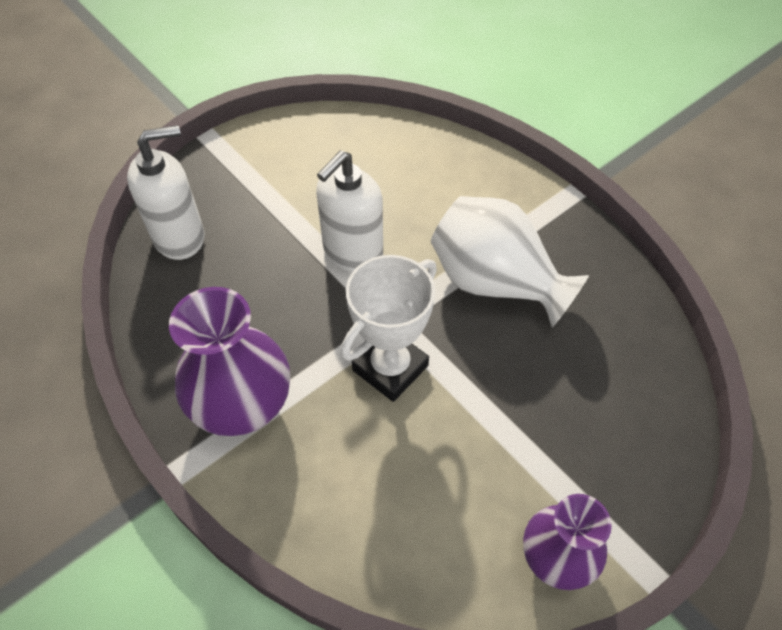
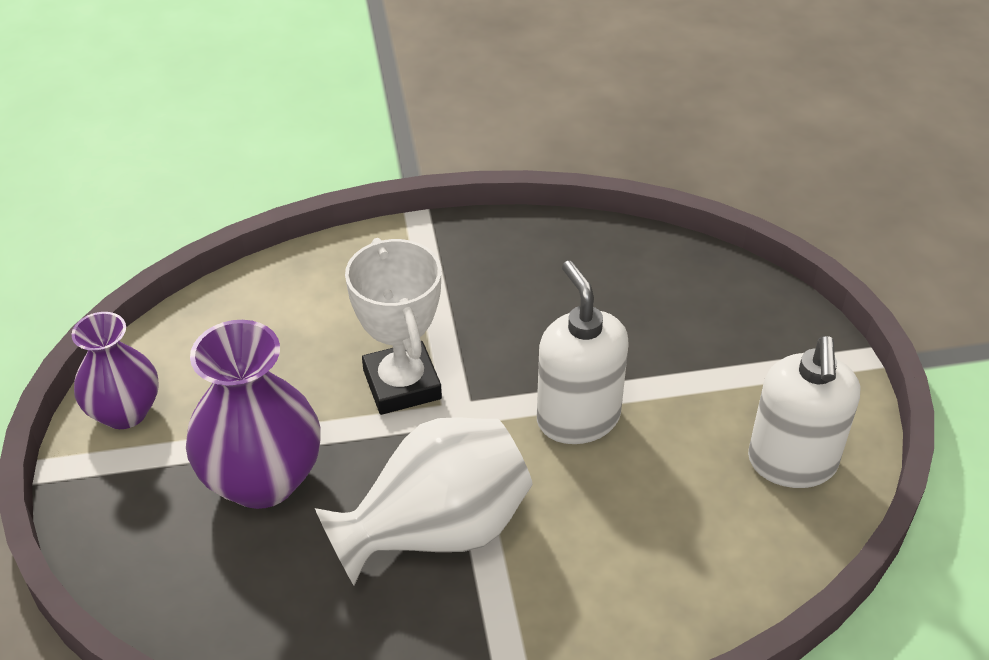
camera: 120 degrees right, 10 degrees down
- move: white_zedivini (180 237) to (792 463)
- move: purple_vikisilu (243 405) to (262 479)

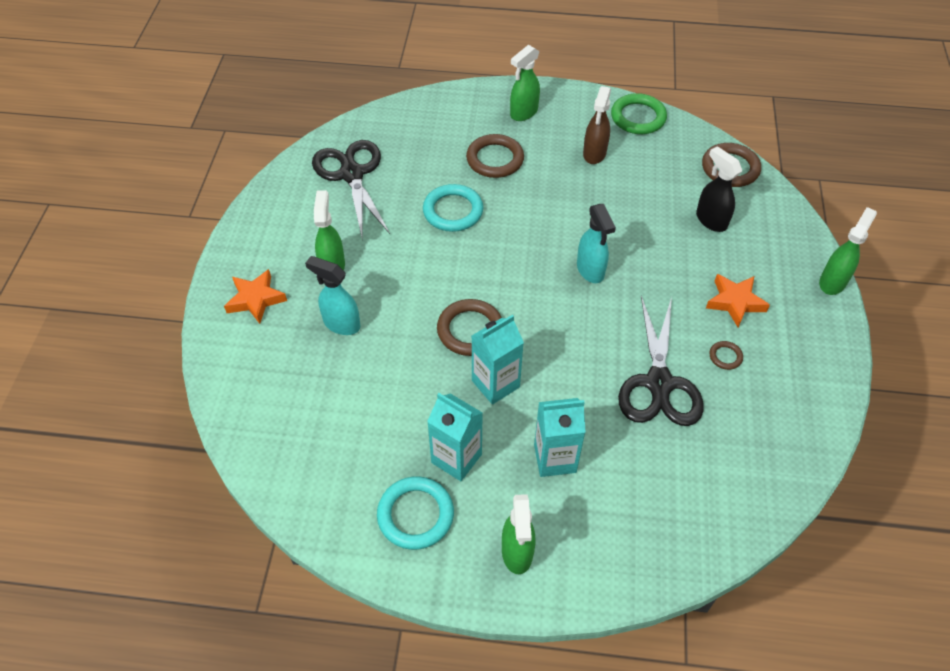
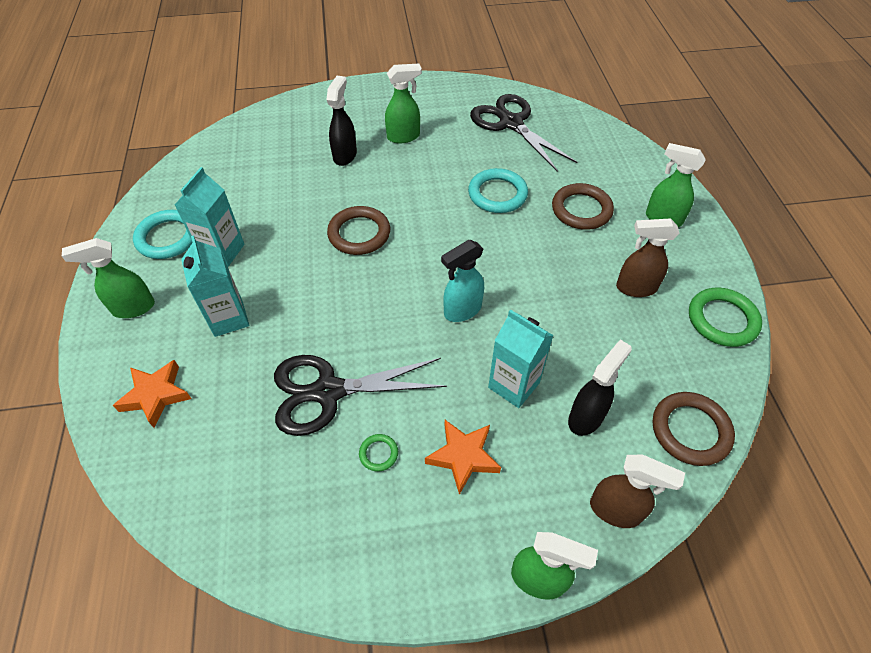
camera: 75 degrees right, 0 degrees up
- move: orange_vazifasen (256 299) to (156 395)
- recolor: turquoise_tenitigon (341 324) to black_tenitigon (345 155)
- rotate: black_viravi (351 174) = (511 123) 90 degrees counterclockwise
- move: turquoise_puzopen (495 384) to (513 385)
- recolor: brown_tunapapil (725 356) to green_tunapapil (378 453)
- insert: brown_tenitigon (616 510)

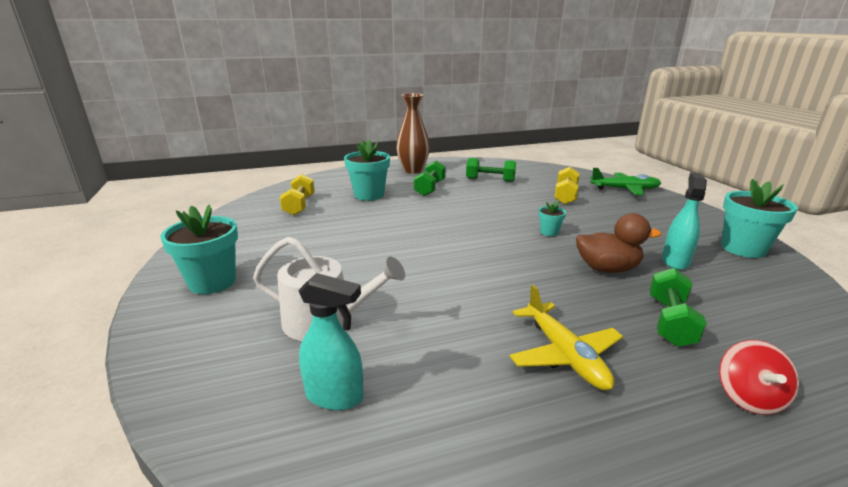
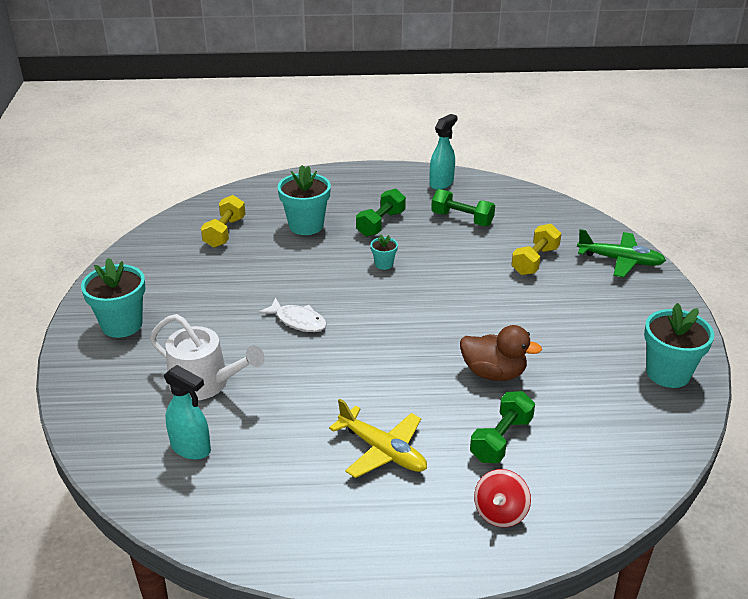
camera: 15 degrees right, 10 degrees up
- delete: brown_vikisilu (413 170)
- rotate: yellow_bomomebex (564 354) = (382 451) 45 degrees counterclockwise
- move: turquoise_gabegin (549 232) to (384 264)
- move: turquoise_tenitigon (675 261) to (441 183)
- insert: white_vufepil (298 321)

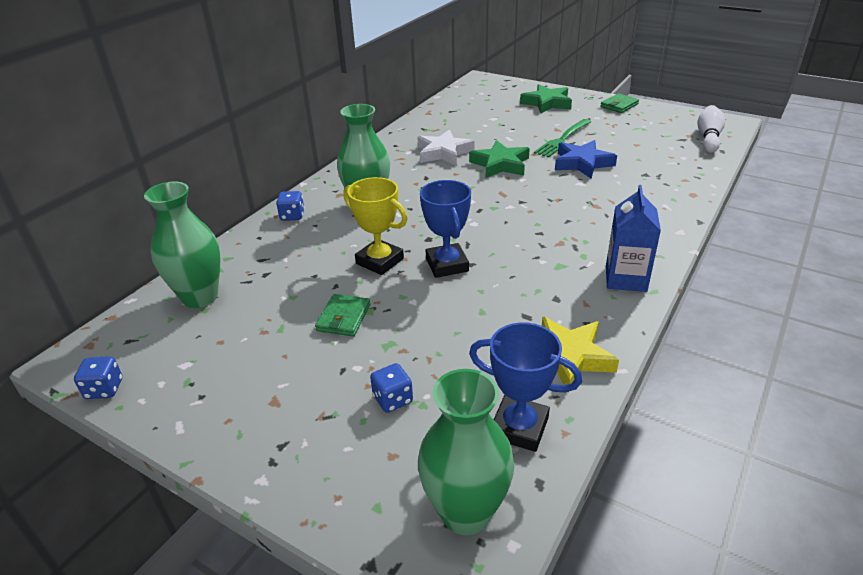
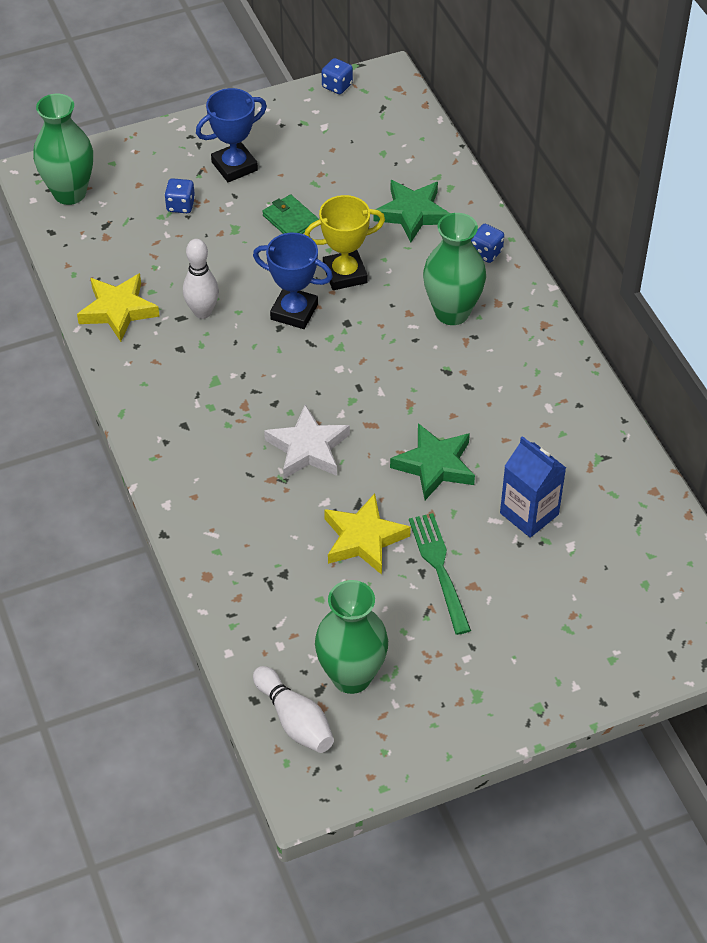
camera: 125 degrees right, 15 degrees up
- move: green_vikisilu (200 297) to (351 676)
- move: white_vazifasen (444 153) to (308 448)
- move: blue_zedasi (519 427) to (234 166)
- move: green_vazifasen (547 103) to (412 213)
- recolor: blue_vazifasen (582 163) to yellow_vazifasen (363 539)
- delete: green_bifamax (619 105)
- move: blue_puzopen (625 278) to (529 514)
- insert: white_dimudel (202 312)

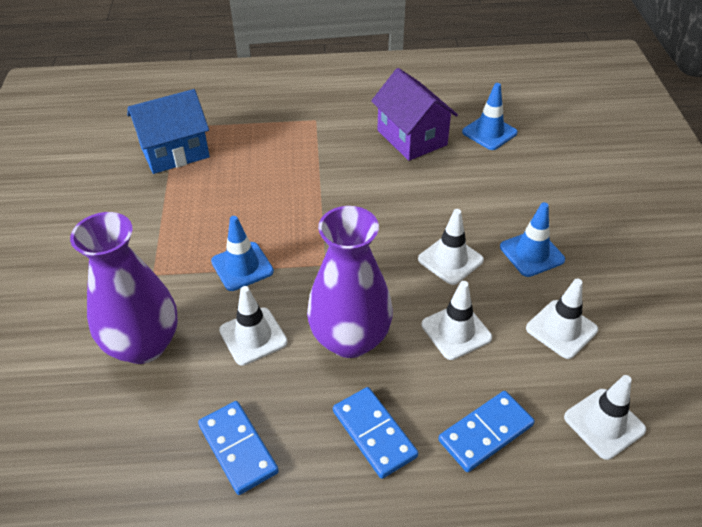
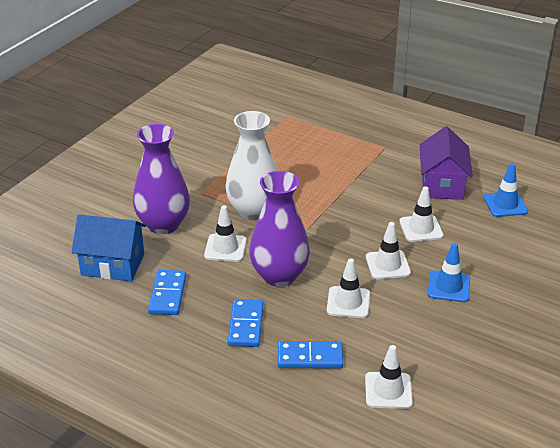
camera: 35 degrees right, 10 degrees down
- move: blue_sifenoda (175 152) to (113 264)
- replace: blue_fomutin (242 266) to white_vikisilu (253 211)
- move: white_fomutin (561 329) to (421 228)

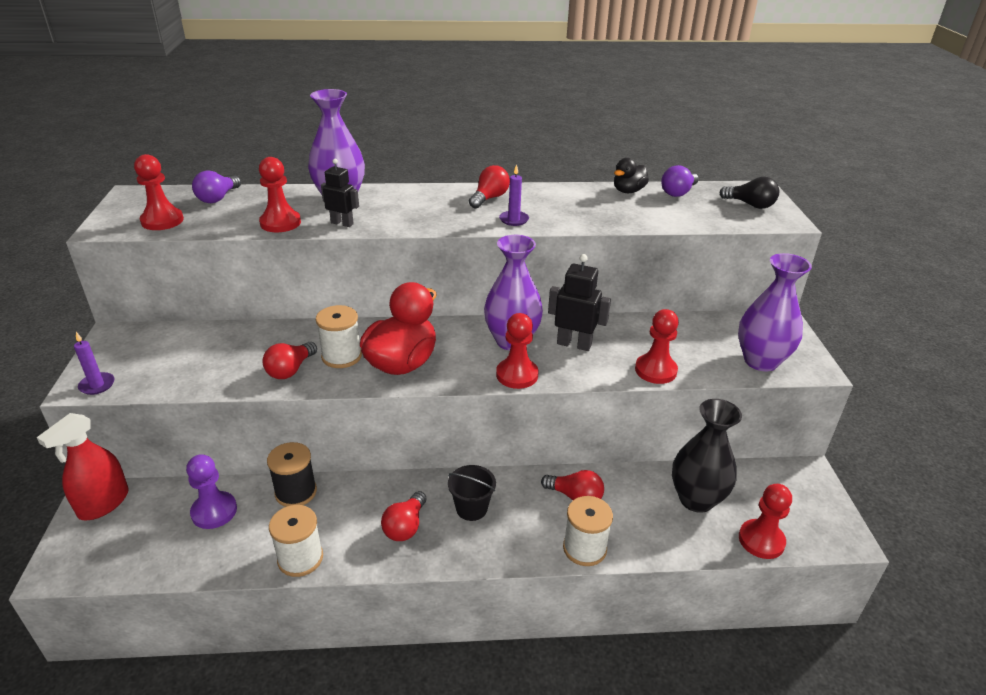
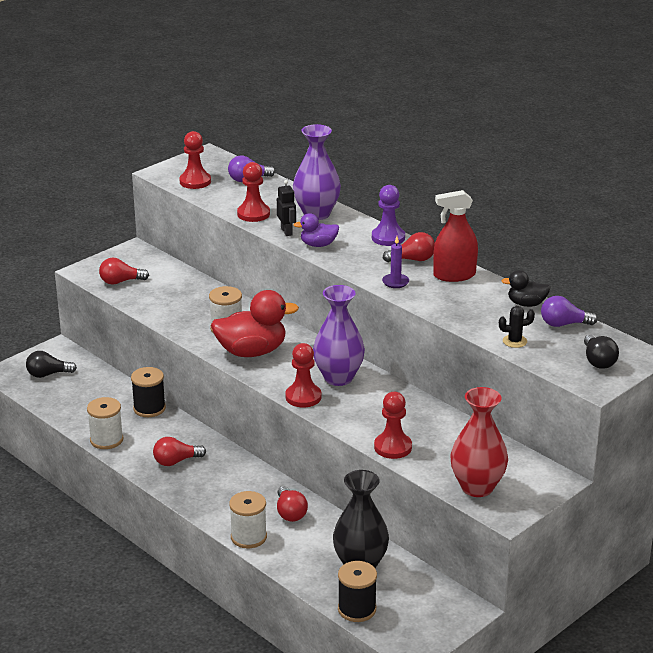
camera: 50 degrees right, 5 degrees down
- move: red_tenitigon (104 503) to (454 275)
- delete: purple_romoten (97 385)
- move: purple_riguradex (214 511) to (388 237)
- move: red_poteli (290 370) to (121 282)
- delete: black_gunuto (471 508)
- delete: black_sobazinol (574 344)
- recolor: purple_vikisilu (760 361) to red_vikisilu (477 487)
- replace: red_riguradex (761 540) to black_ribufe (357 609)
- insert: black_poteli (48 374)
- insert: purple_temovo (318 245)
- insert: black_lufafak (514 341)

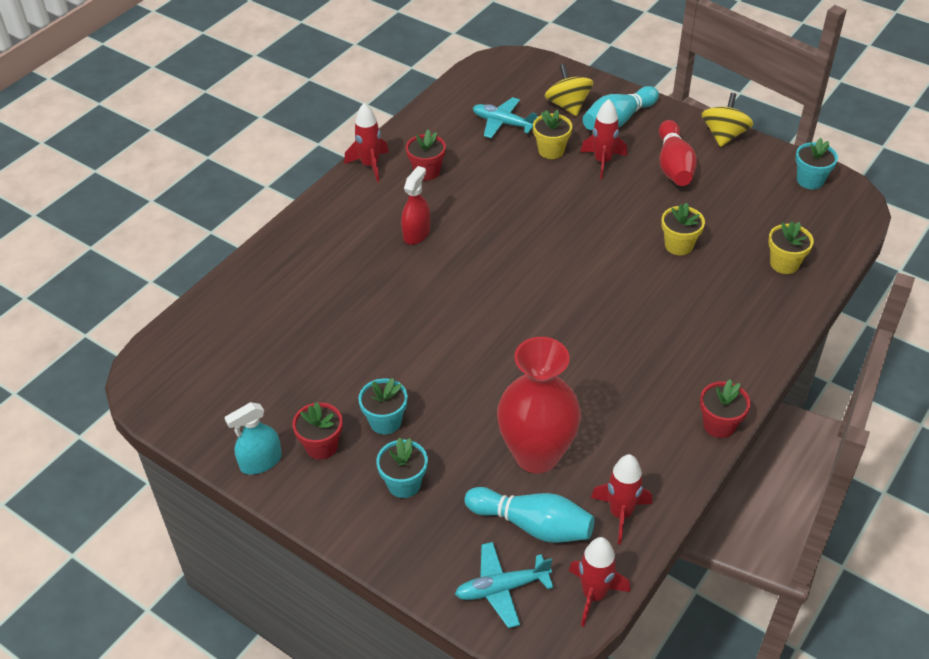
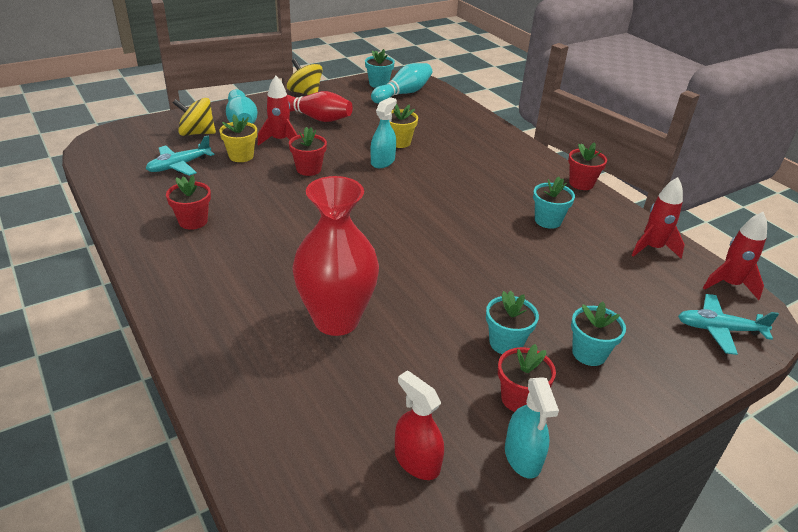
camera: 70 degrees left, 10 degrees down
- delete: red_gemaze (370 165)
- move: red_tenitigon (416 233) to (417 461)
- rotate: turquoise_bomomebex (502 588) = (719 329) 90 degrees clockwise
- move: turquoise_dimudel (532 525) to (403 93)
- move: red_vikisilu (536 455) to (336 320)
- delete: yellow_gabegin (784 263)
- insert: red_gabegin (308 169)
- insert: turquoise_tenitigon (382 161)
- insert: turquoise_gabegin (548 221)

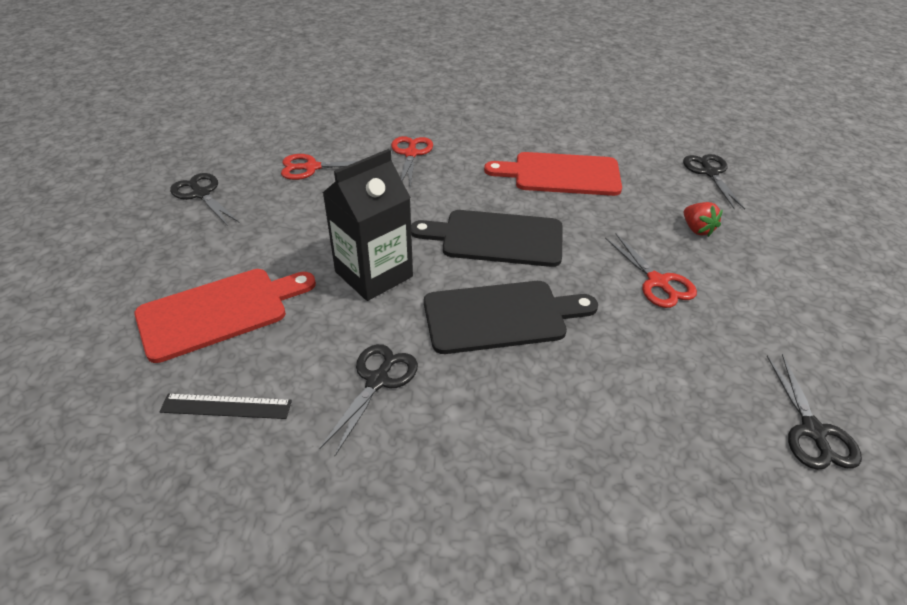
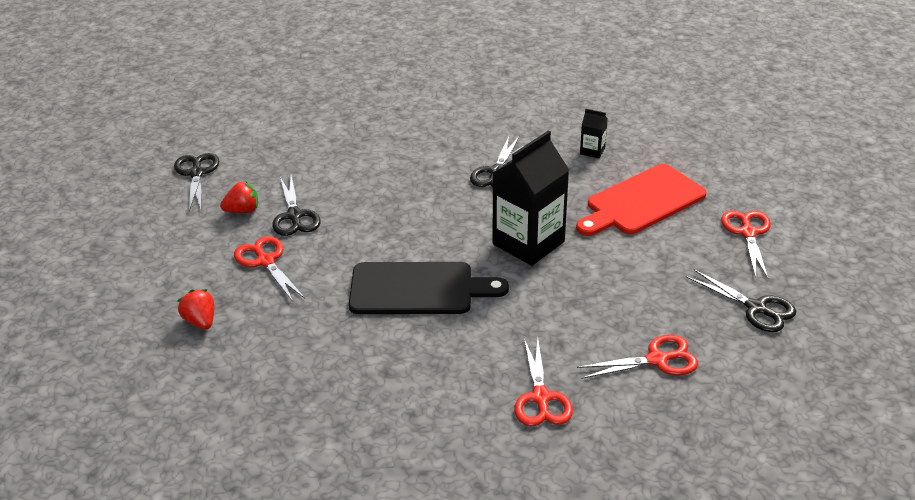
camera: 175 degrees right, 5 degrees down
- replace: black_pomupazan (226 406) to black_puzopen (592 151)
- delete: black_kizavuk (500 316)
- delete: red_kizavuk (561 174)
- move: black_viravi (710 173) to (294 216)
- insert: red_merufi (242 211)
- insert: red_viravi (748 233)

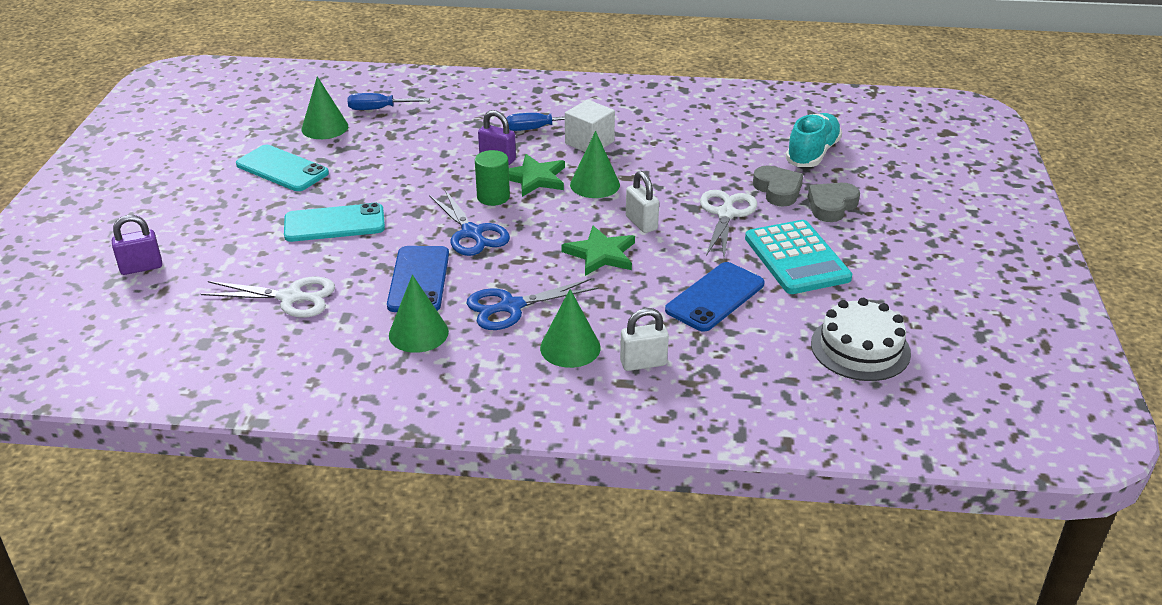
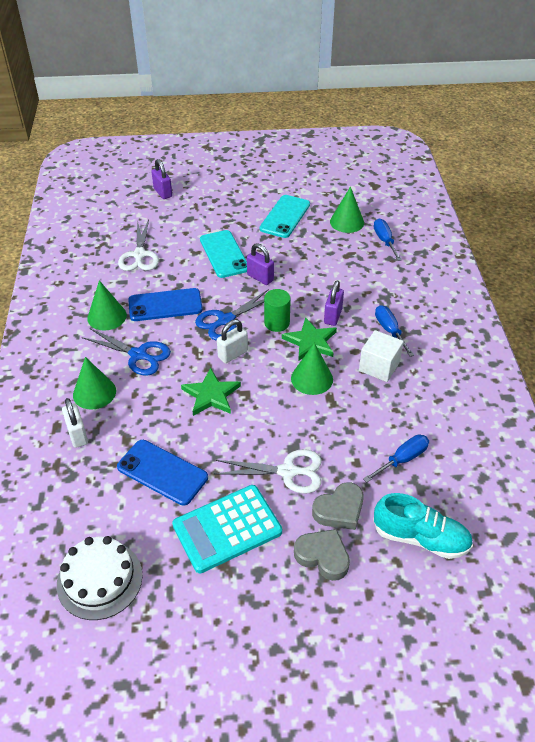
camera: 80 degrees right, 10 degrees up
- rotate: blue_viravi (511 307) = (138 355) 150 degrees clockwise
- move: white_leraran (641 223) to (233 354)
- insert: purple_leraran (260 278)
- insert: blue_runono (402 459)

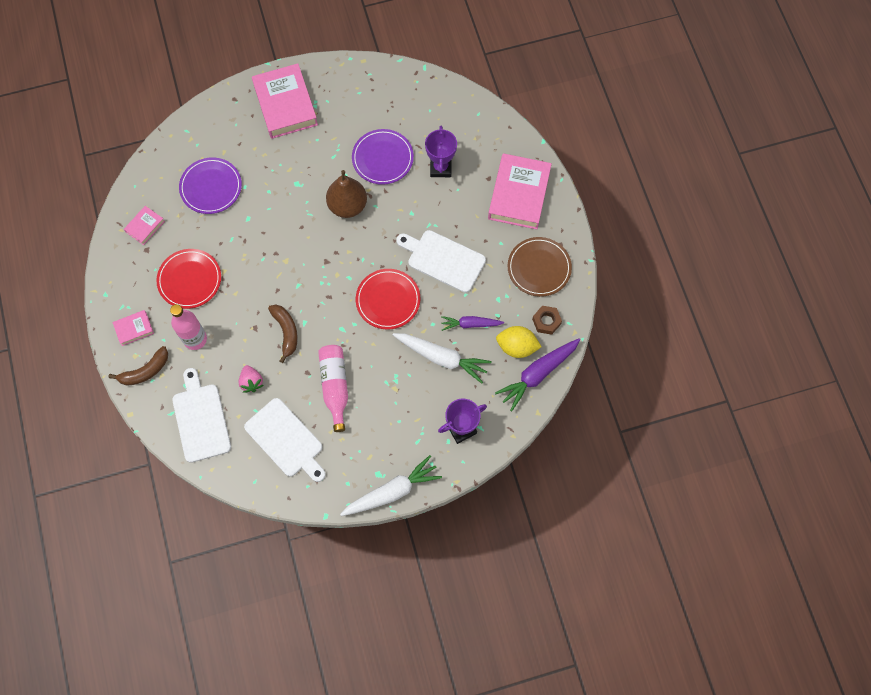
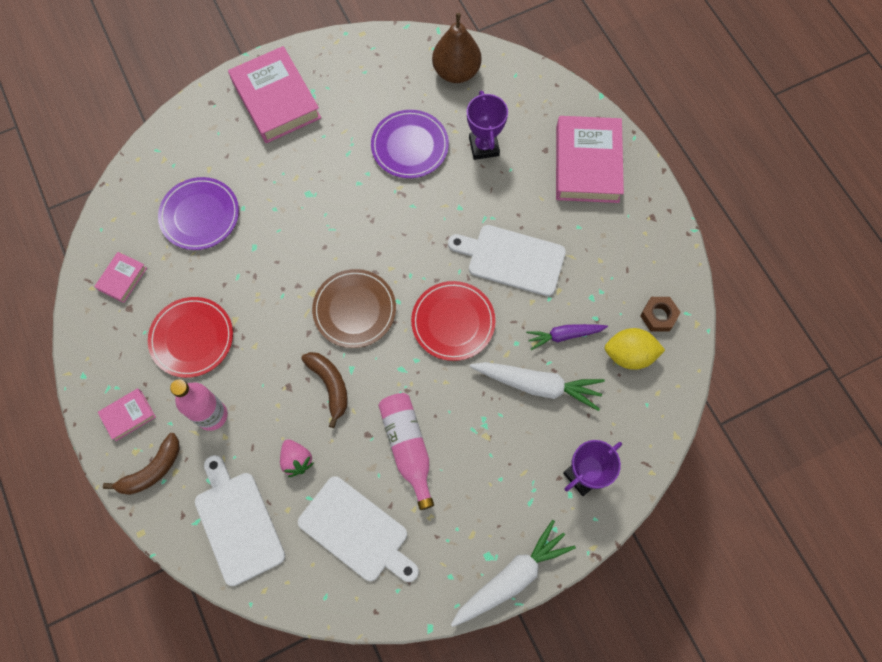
camera: 10 degrees left, 0 degrees up
- move: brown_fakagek (347 206) to (456 72)
- delete: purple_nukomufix (537 374)
- move: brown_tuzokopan (539 268) to (354 309)

